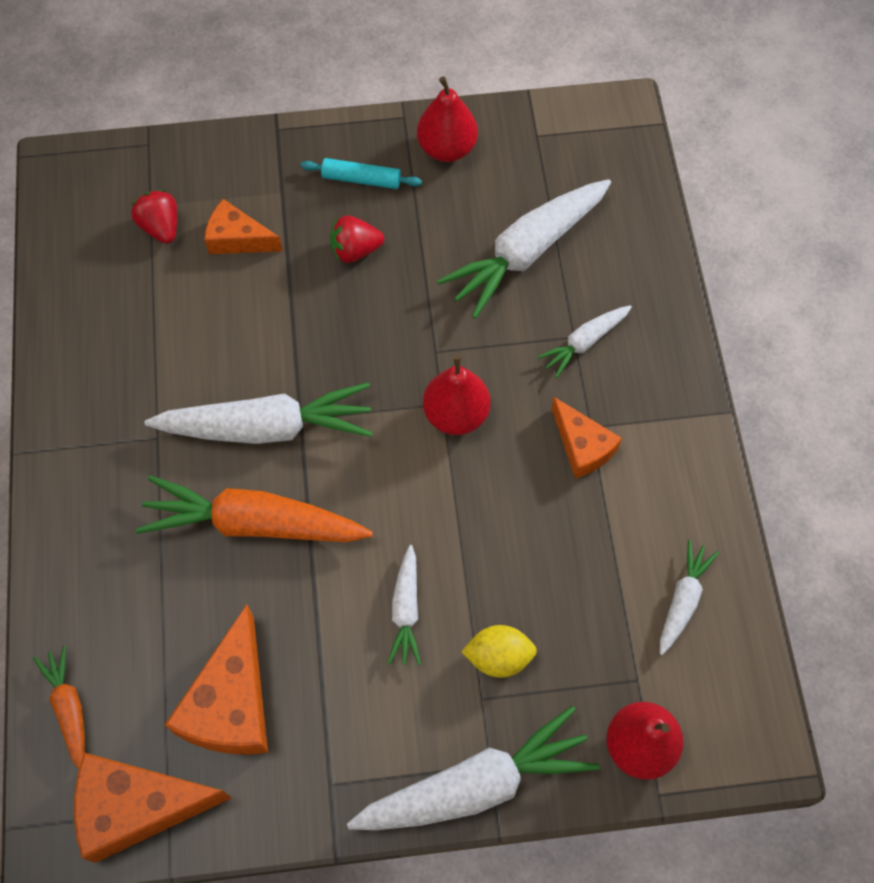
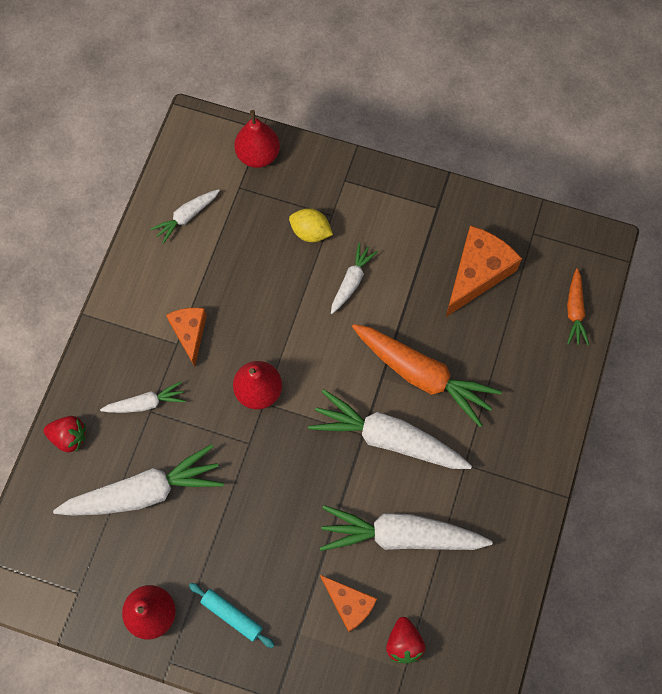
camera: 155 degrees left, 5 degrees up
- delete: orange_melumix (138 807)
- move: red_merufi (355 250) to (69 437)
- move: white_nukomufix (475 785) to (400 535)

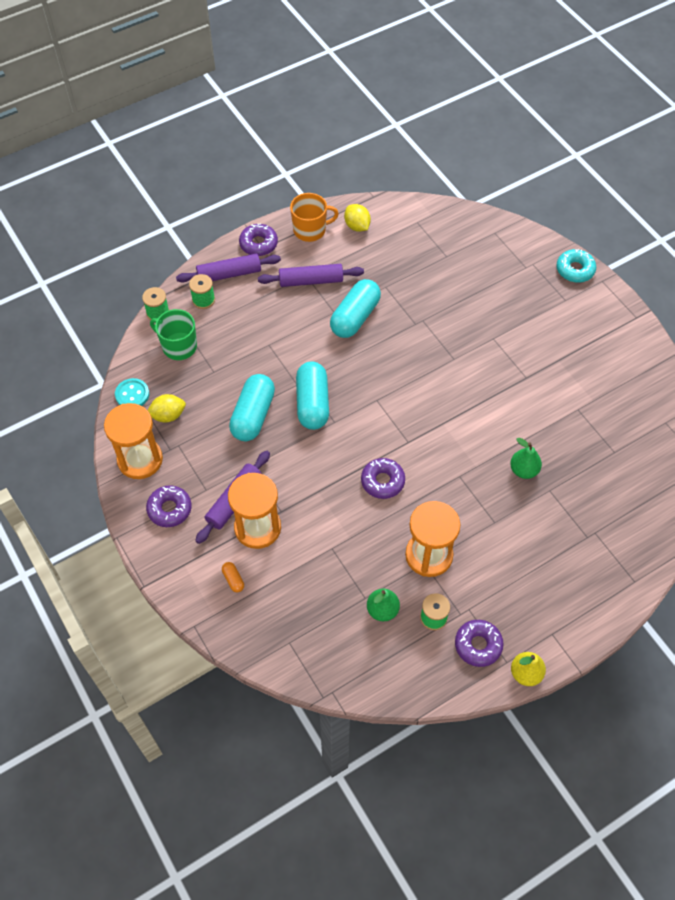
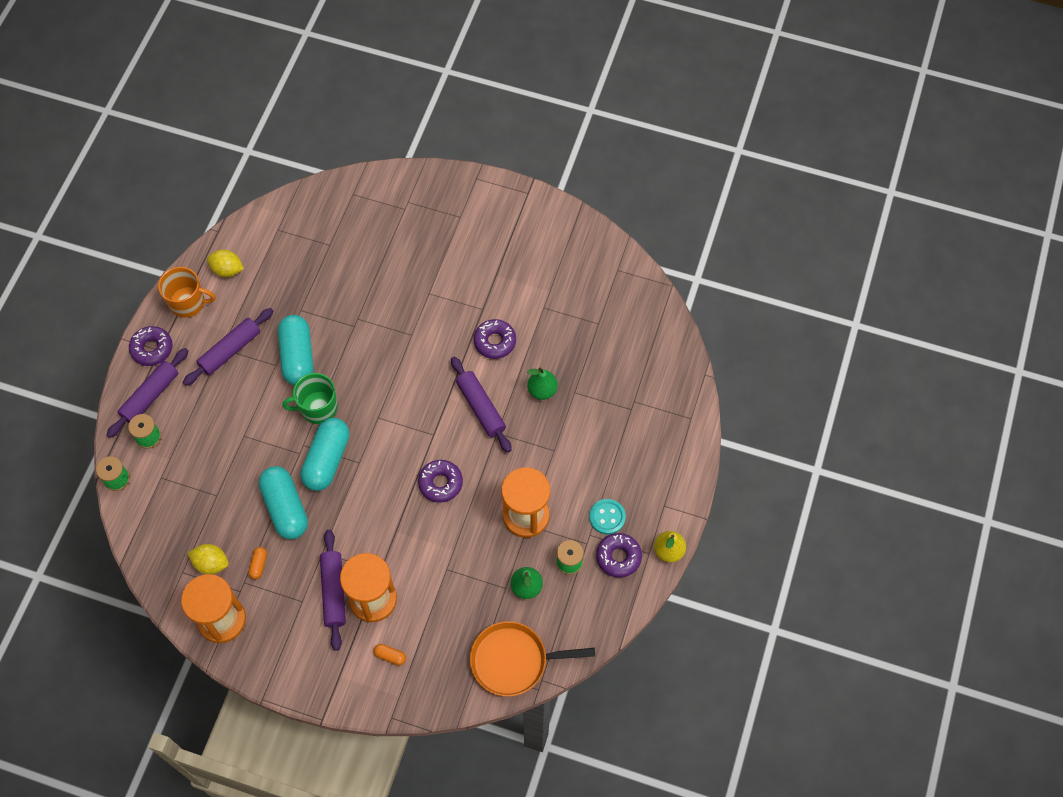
camera: 40 degrees left, 5 degrees up
- move: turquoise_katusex (132 394) to (607 517)
- move: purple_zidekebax (169 509) to (495 342)
- rotate: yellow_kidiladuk (168 415) = (211 563) 75 degrees clockwise
- move: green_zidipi (178 346) to (318 408)
- rotate: orange_zidipi (310 230) = (188 302) 60 degrees clockwise
- rotate: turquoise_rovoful (312 403) = (327 460) 60 degrees clockwise
- delete: turquoise_zidekebax (575 270)
- insert: orange_rovoful (258 565)
- insert: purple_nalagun (480 408)
- insert: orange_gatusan (513 661)

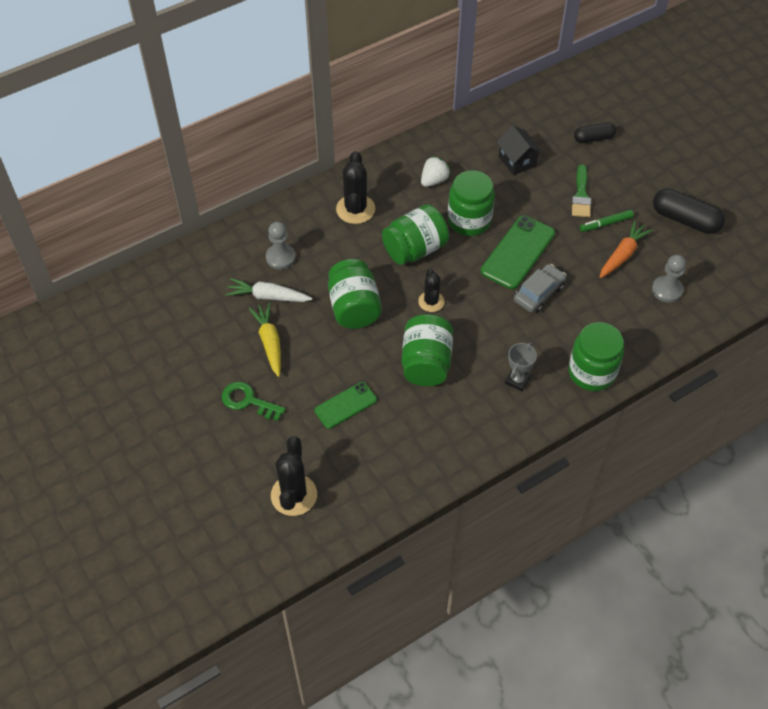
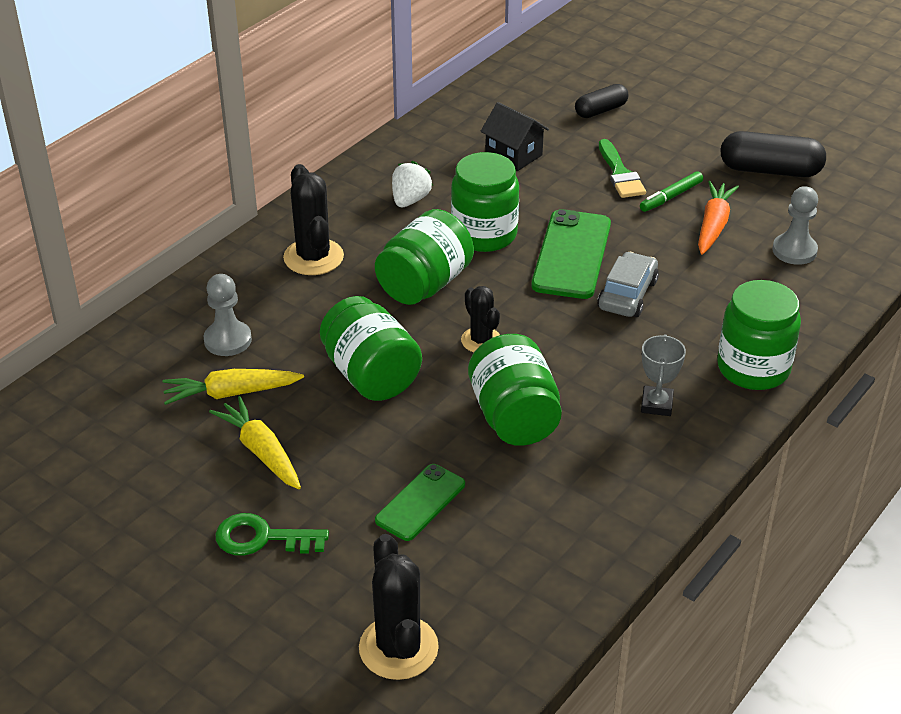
camera: 20 degrees left, 15 degrees down
- recolor: white_nukomufix (268 296) to yellow_nukomufix (231 393)

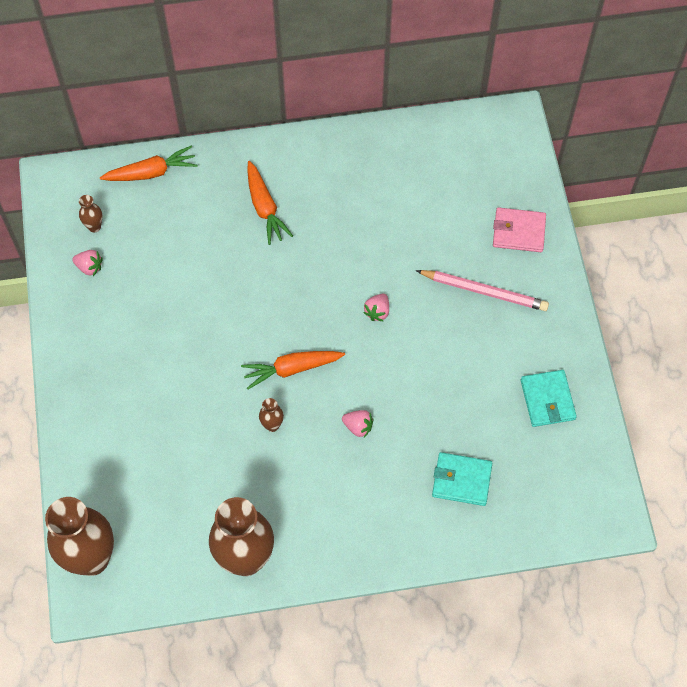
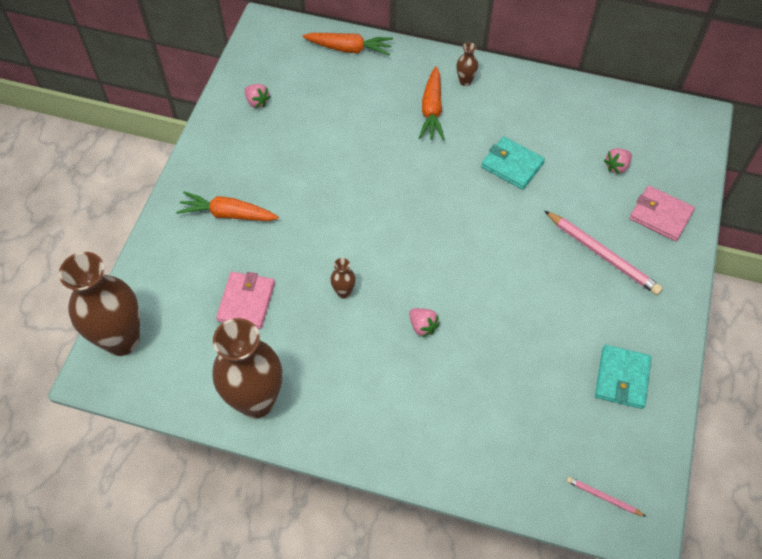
camera: 25 degrees right, 5 degrees down
- move: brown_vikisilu (94 226) to (465 81)
- move: orange_nukomufix (291 369) to (228 214)
- move: pink_merufi (377 312) to (616 166)
- move: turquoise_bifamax (461 480) to (512 165)
- insert: pink_bifamax (246 302)
- insert: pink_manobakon (603 497)

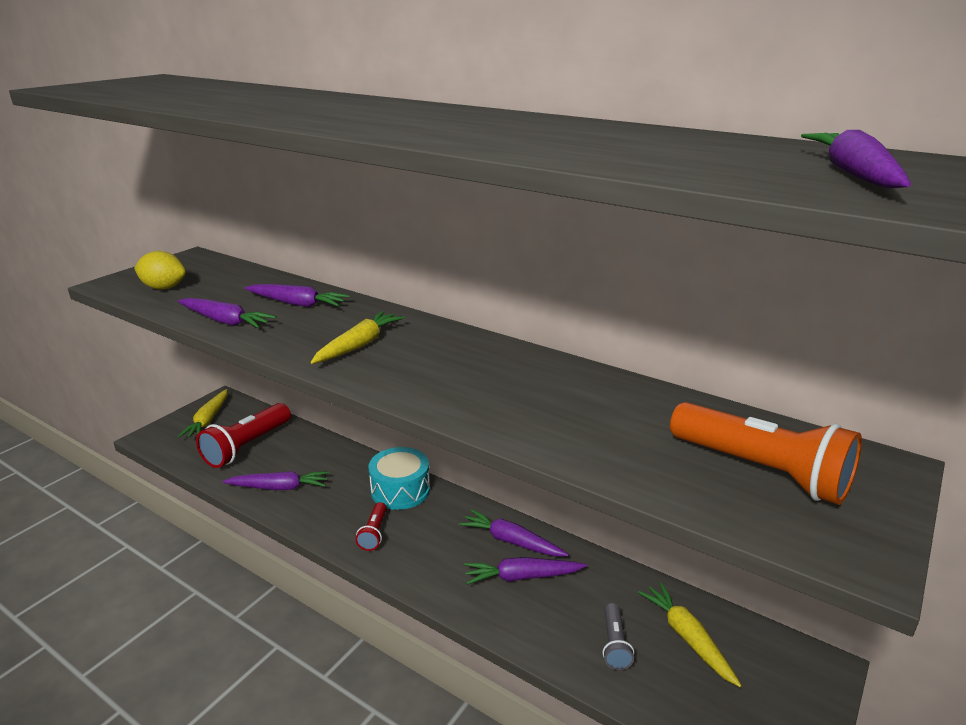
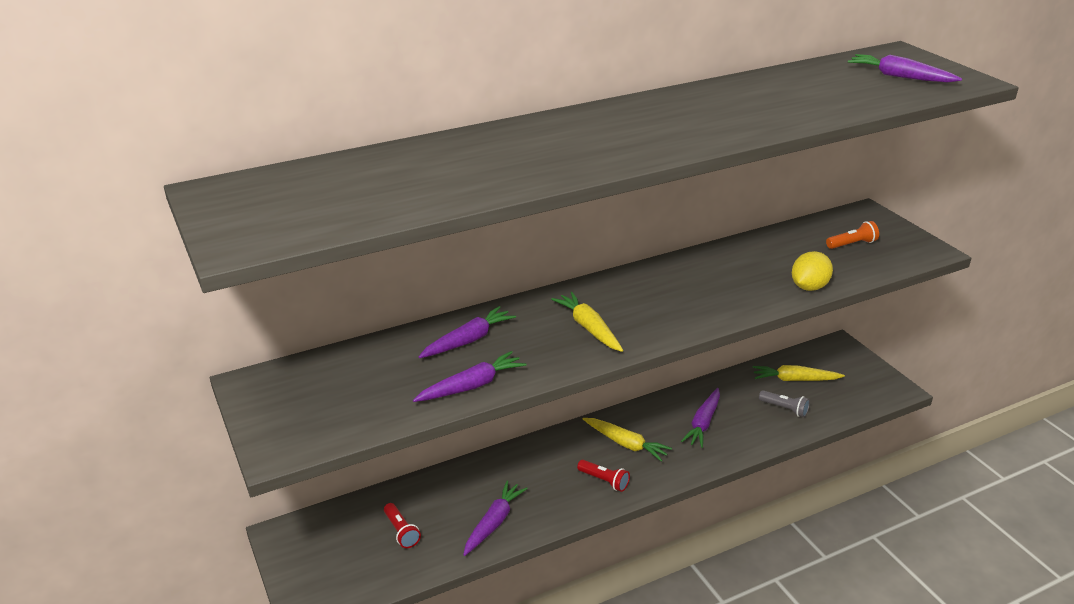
camera: 60 degrees left, 5 degrees up
- move: yellow_kidiladuk (164 288) to (809 287)
- move: yellow_nukomufix (208 420) to (626 444)
- resize: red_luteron (247 446) = (401 532) x0.51
- delete: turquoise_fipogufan (400 490)
- delete: purple_nukomufix (511 541)
- resize: orange_luteron (762 471) = (852 244) x0.51

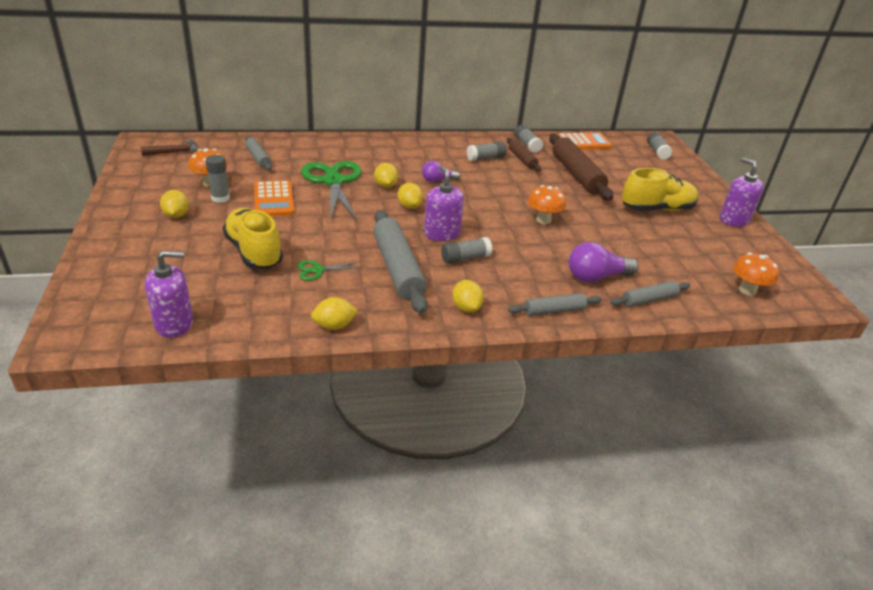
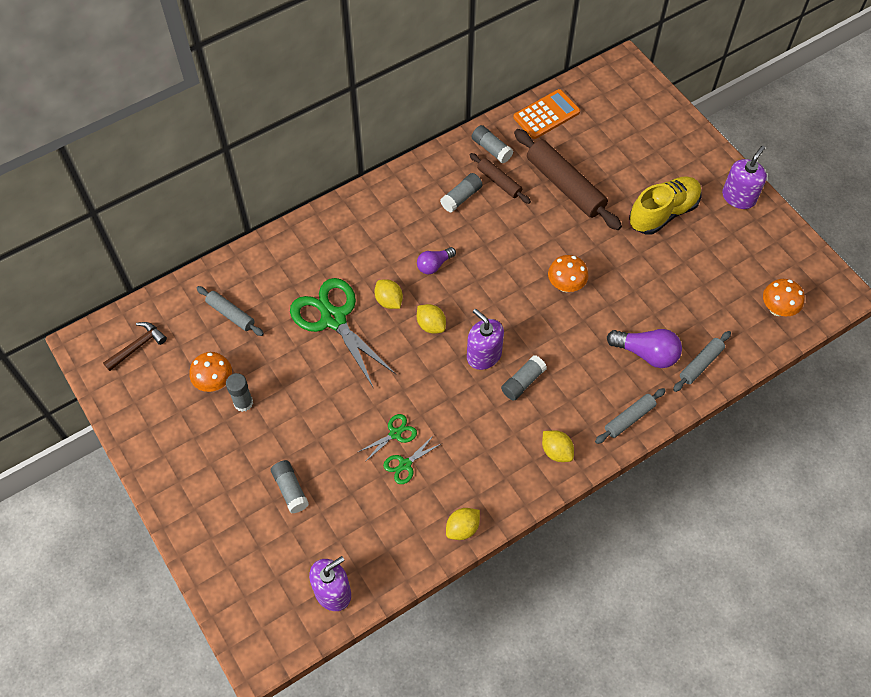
camera: 20 degrees left, 25 degrees up
- delete: yellow_kidiladuk (176 215)
- delete: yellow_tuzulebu (254 252)
- delete: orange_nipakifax (274 199)
- delete: grey_nalagun (398 268)
- rotate: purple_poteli (596 277) = (646 353) 120 degrees counterclockwise
- move: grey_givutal (657 152) to (290 489)
- rotate: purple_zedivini (734 220) = (738 197) 90 degrees clockwise
- insert: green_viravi (395 433)

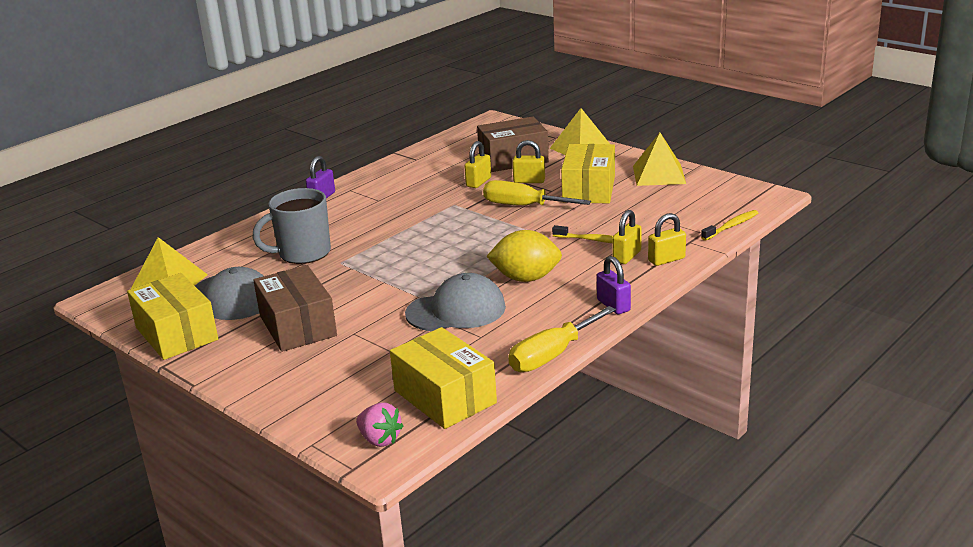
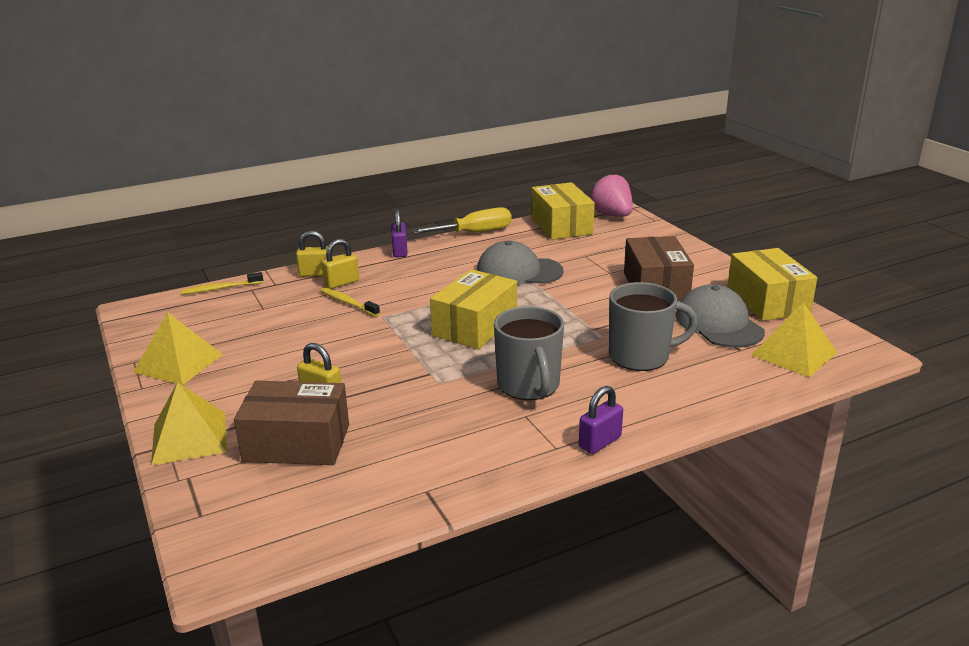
camera: 160 degrees left, 0 degrees up
- resize: pink_merufi (380 439) = (612 215) x1.52
- delete: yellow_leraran (478 182)
- delete: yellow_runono (523 206)
- delete: yellow_kidiladuk (526 278)
- move: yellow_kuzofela (589 189) to (475 326)
- insert: grey_zidipi (529 386)

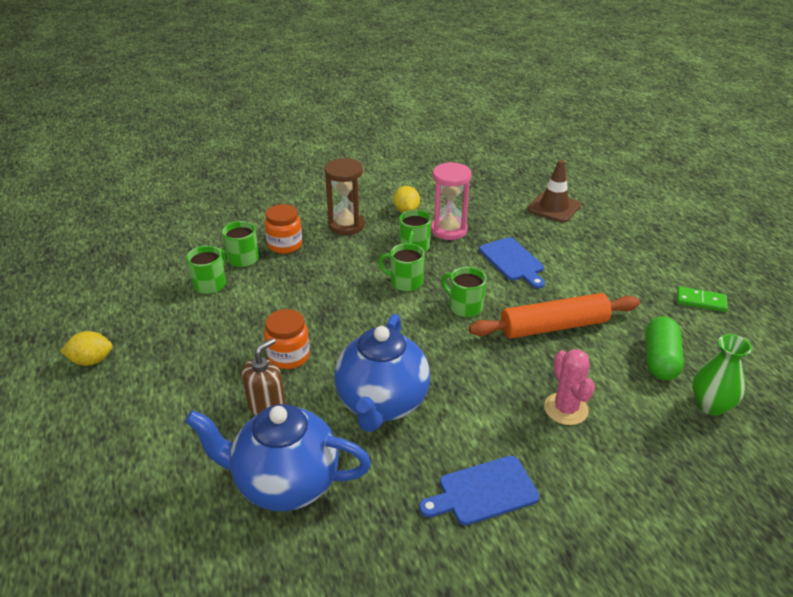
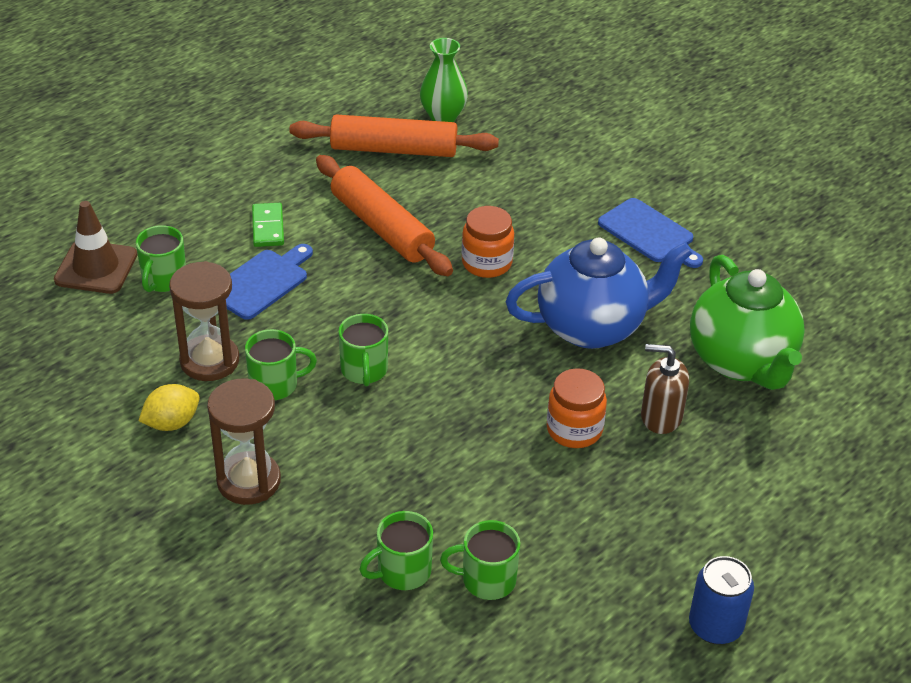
camera: 115 degrees left, 5 degrees up
- replace: yellow_kidiladuk (91 360) to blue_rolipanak (715 626)
- recolor: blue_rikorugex (285 483) to green_rikorugex (741 362)
- move: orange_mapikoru (285 245) to (487 263)
- recolor: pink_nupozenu (449 230) to brown_nupozenu (209 361)
- move: green_zidipi (464 307) to (163 280)
- delete: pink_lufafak (566 409)
- replace: green_rovoful (660 360) to orange_nalagun (393 149)
- move: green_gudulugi (701 301) to (268 227)

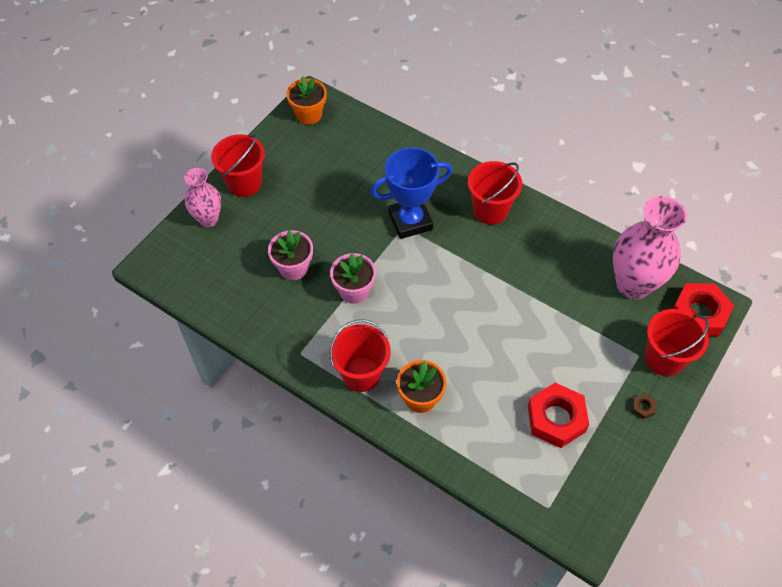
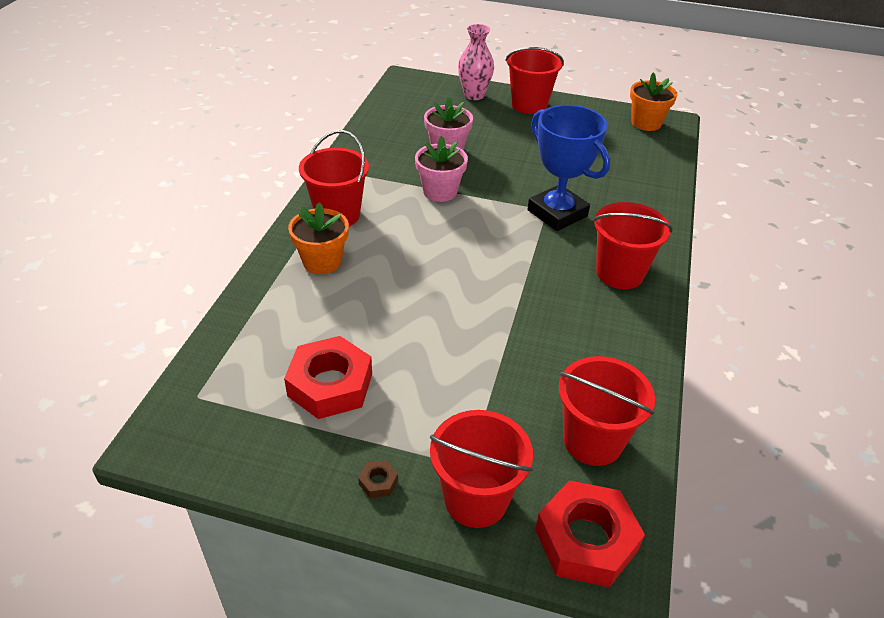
camera: 70 degrees right, 15 degrees down
- replace: pink_vikisilu (633 284) to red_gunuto (592 441)

